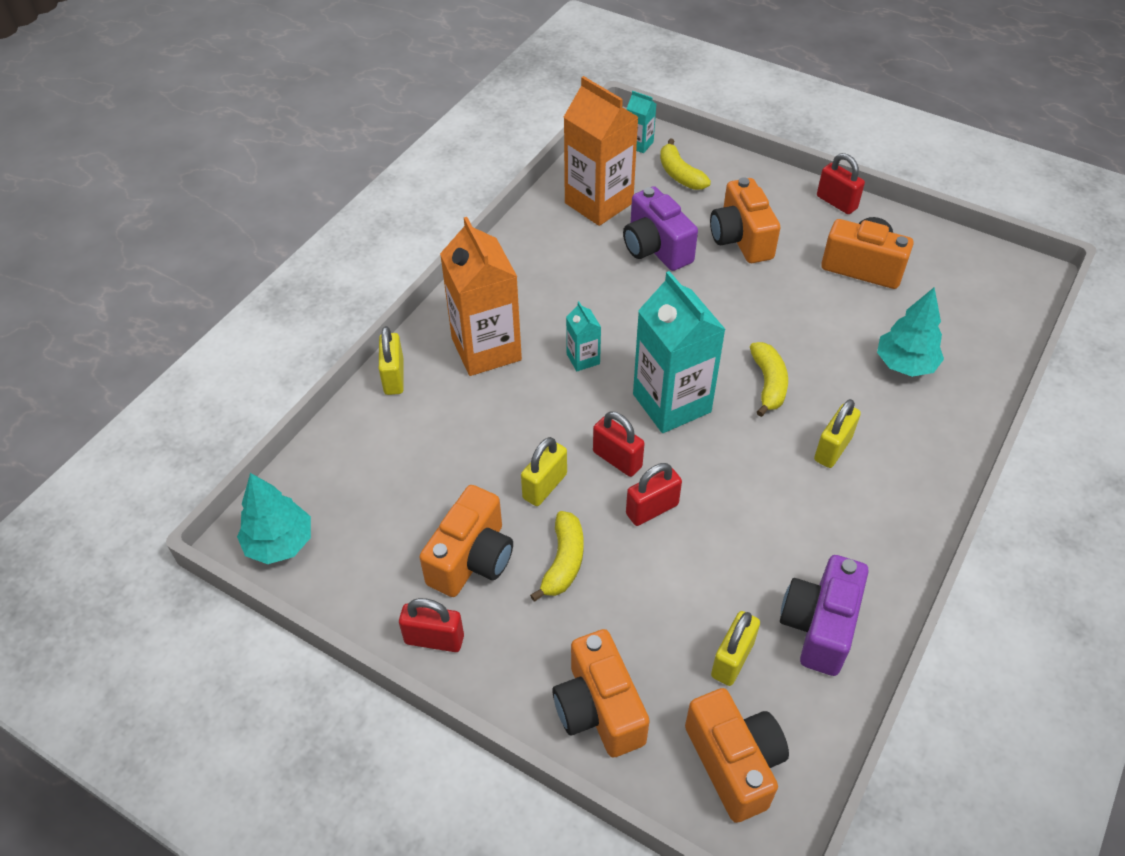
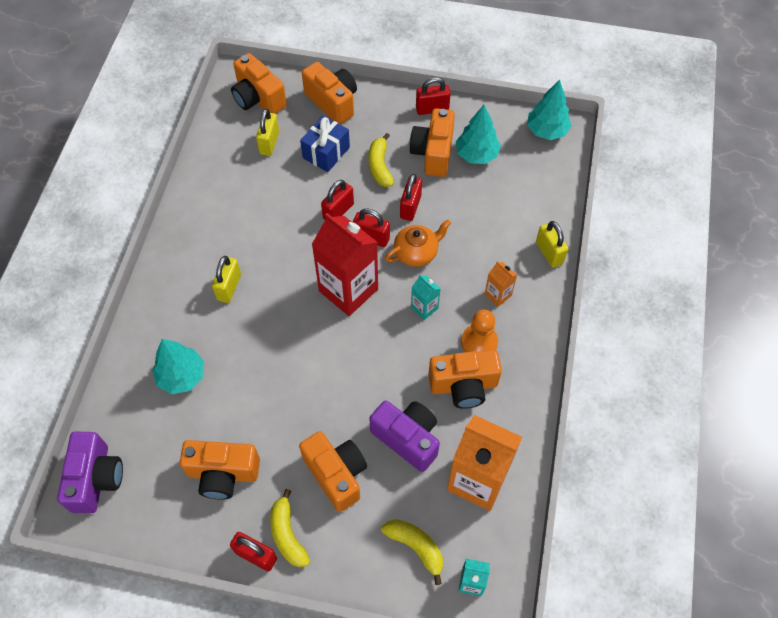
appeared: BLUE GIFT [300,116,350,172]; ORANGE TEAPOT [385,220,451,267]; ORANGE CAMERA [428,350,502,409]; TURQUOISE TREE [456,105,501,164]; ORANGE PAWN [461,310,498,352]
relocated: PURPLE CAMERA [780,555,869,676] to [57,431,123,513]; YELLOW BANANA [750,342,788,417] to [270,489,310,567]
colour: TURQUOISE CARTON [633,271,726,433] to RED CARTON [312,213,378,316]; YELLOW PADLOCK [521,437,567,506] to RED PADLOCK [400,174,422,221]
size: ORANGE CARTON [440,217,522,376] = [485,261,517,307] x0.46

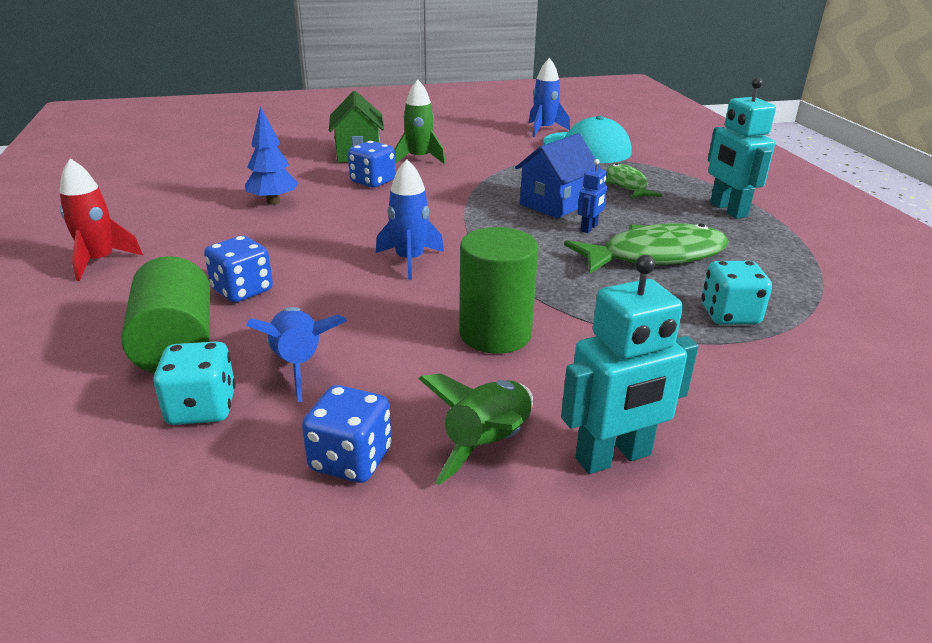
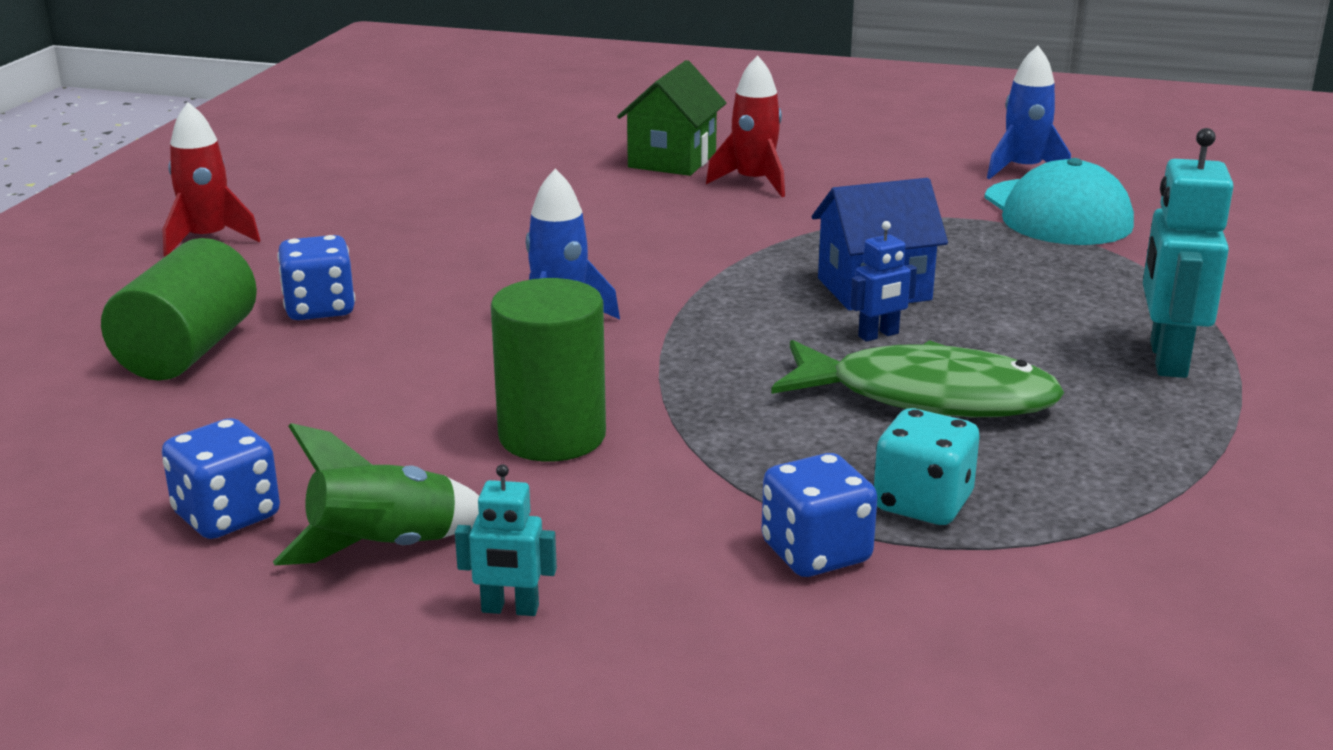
missing: TURQUOISE DICE [153,341,236,425]; BLUE TREE [245,107,298,205]; BLUE ROCKET [246,307,347,402]; GREEN FISH [605,164,662,199]
relocated: BLUE DICE [348,141,396,187] to [761,453,878,577]
colour: GREEN ROCKET [394,80,446,164] to RED ROCKET [706,55,785,197]
size: TURQUOISE ROBOT [561,255,698,474] = [455,464,557,616] x0.52

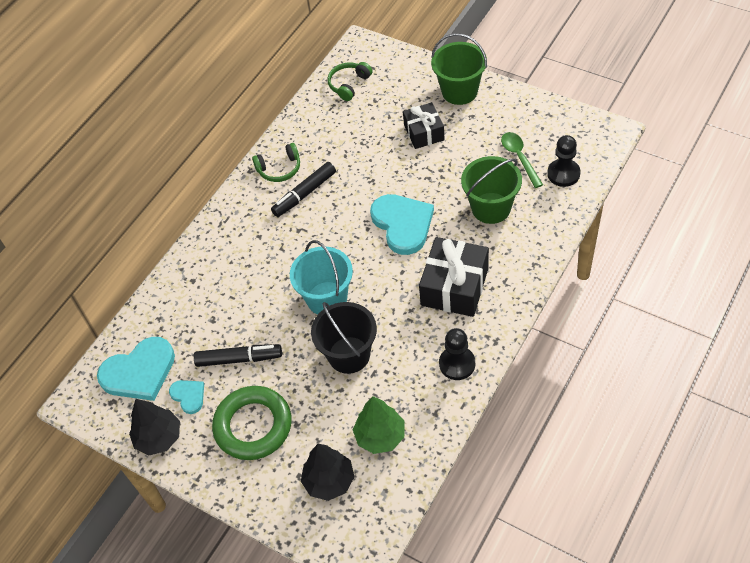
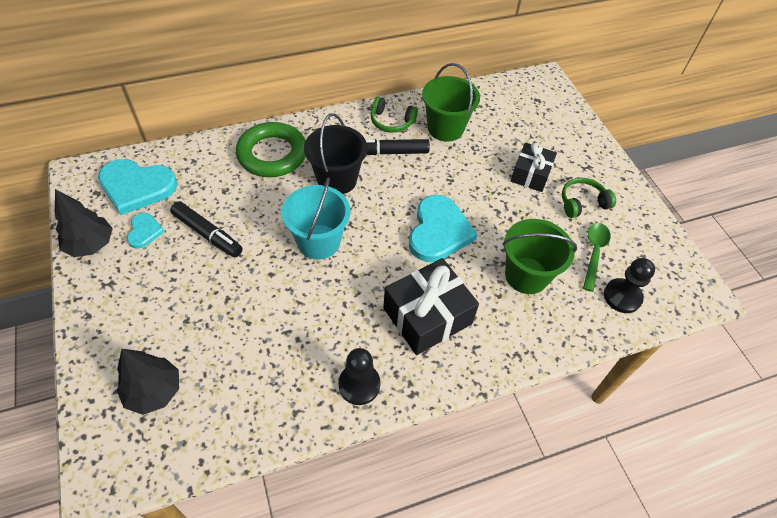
missing: GREEN TREE [353,396,405,454]
relocated: GREEN RING [212,386,292,460] to [236,122,306,177]; BLACK BUCKET [311,302,377,374] to [304,113,367,194]; GREEN BUCKET [431,33,487,105] to [422,63,480,142]; GREEN HEADPHONES [327,62,373,101] to [562,178,616,218]

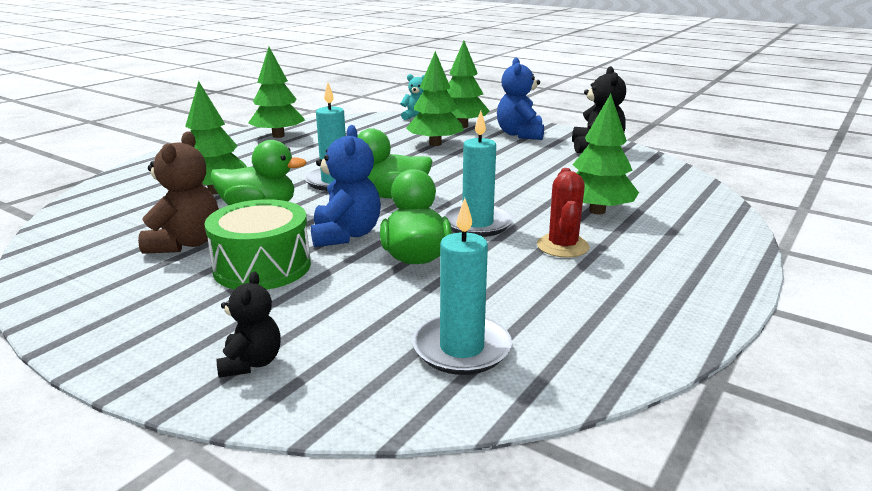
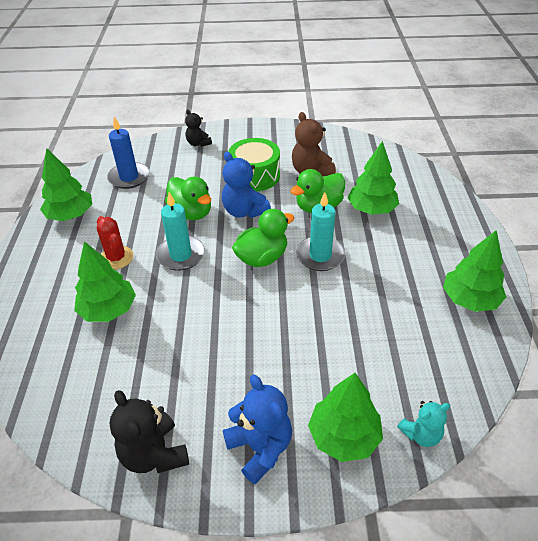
relocated: GREEN TREE [406,51,464,146] to [40,148,92,221]
colour: TURQUOISE CANDLE [413,198,512,375] to BLUE CANDLE [107,116,150,189]

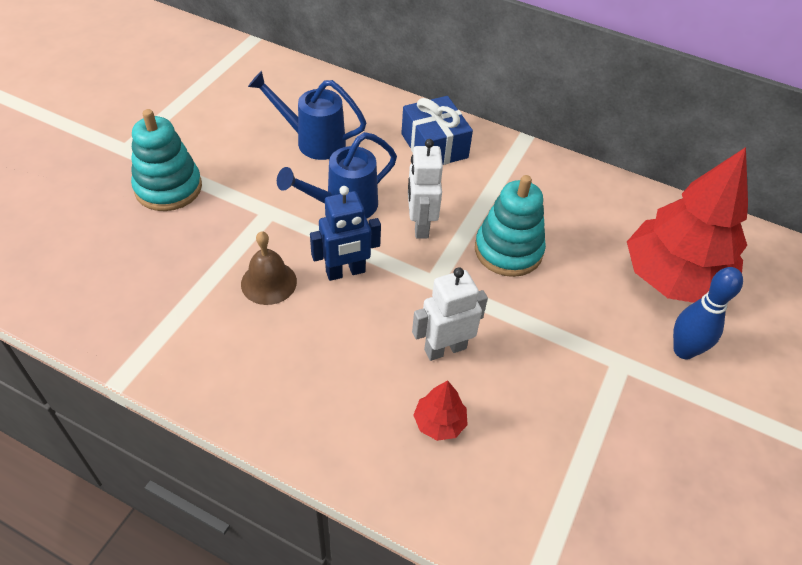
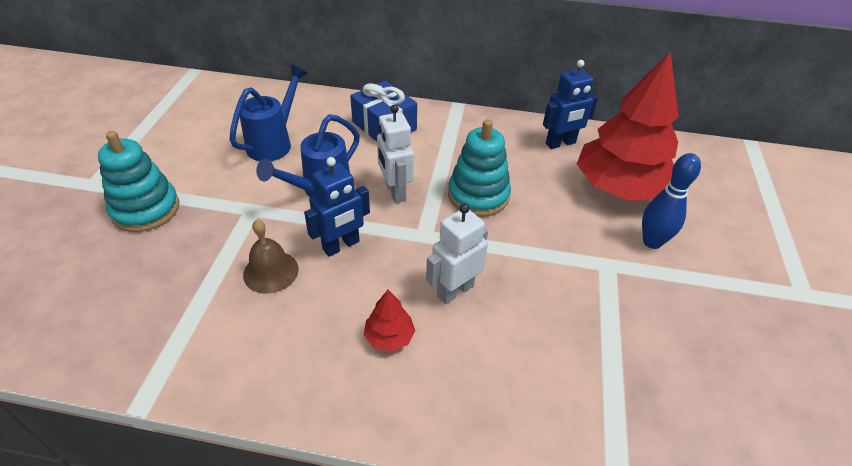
appeared: BLUE ROBOT [543,60,598,149]
relocated: RED TREE [413,380,468,441] to [364,290,415,352]
spun: BLUE WATERING CAN [248,71,366,160] = [229,65,308,161] 120 degrees clockwise

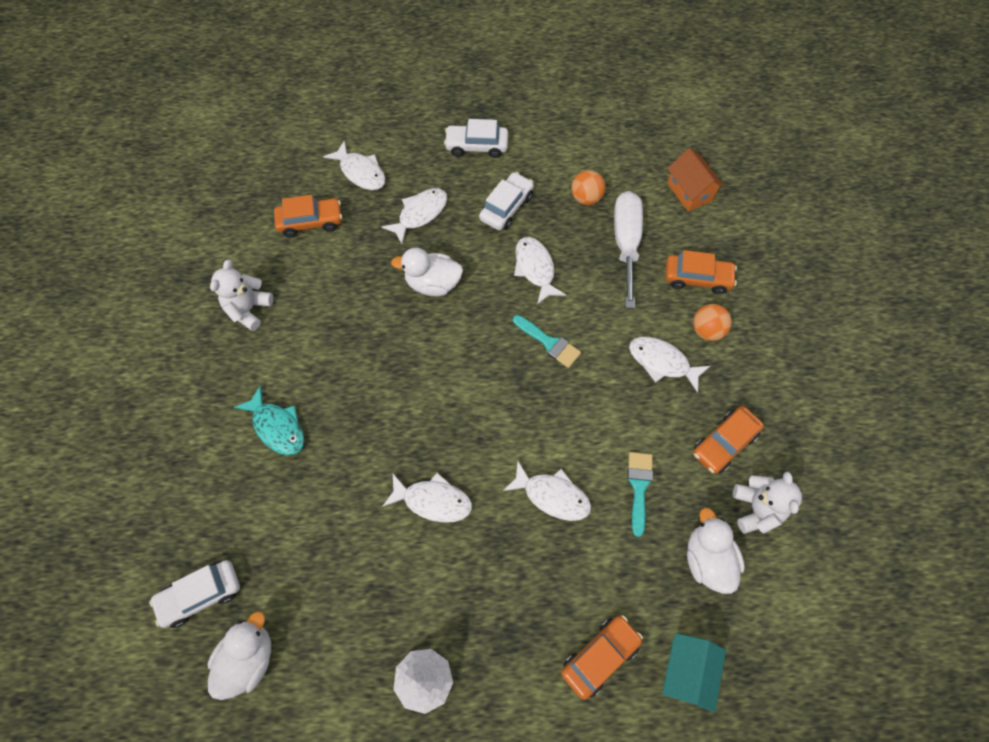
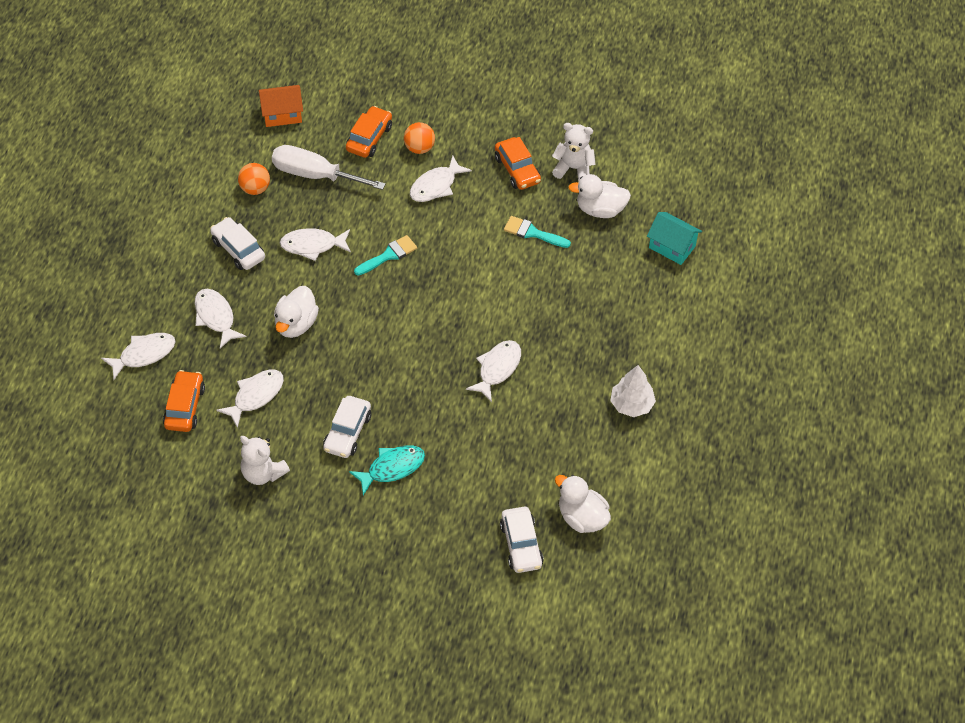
missing: ORANGE CAR [561,615,643,700]
relocated: WHITE FISH [503,461,591,521] to [216,370,284,428]; WHITE CAR [444,119,508,158] to [323,396,372,458]

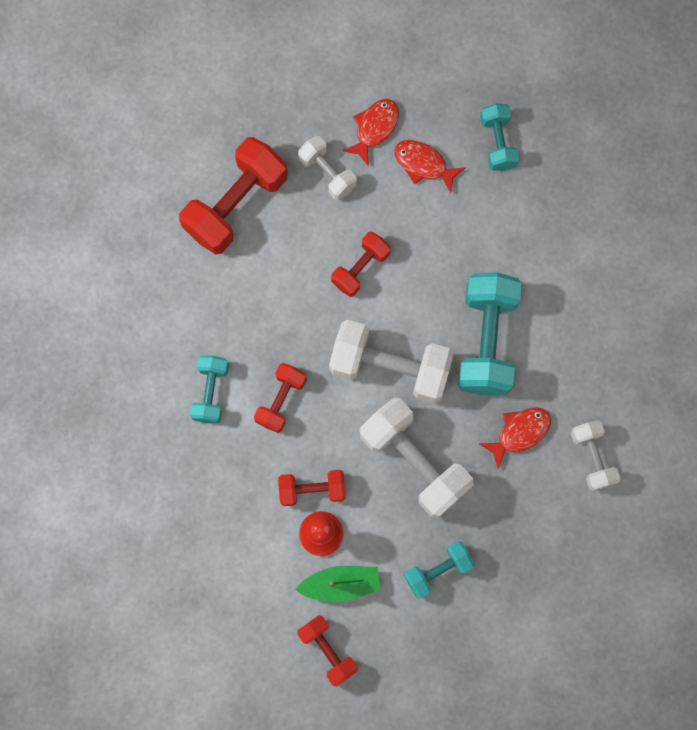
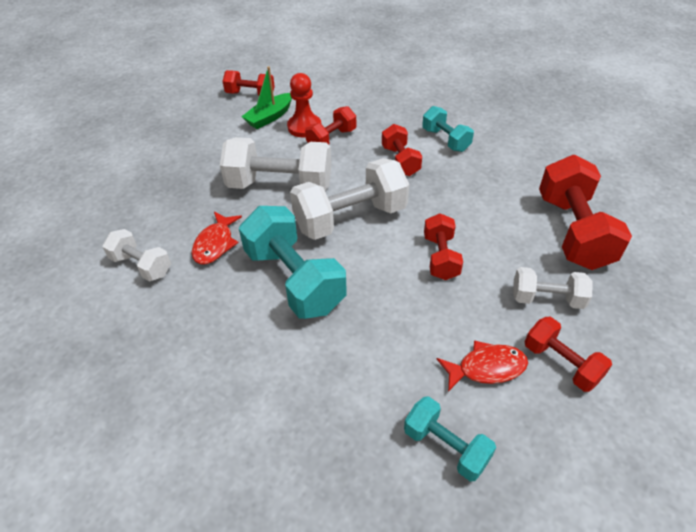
missing: TURQUOISE DUMBBELL [404,541,475,598]
exchanged: RED FISH [342,99,399,166] to RED DUMBBELL [525,317,612,392]

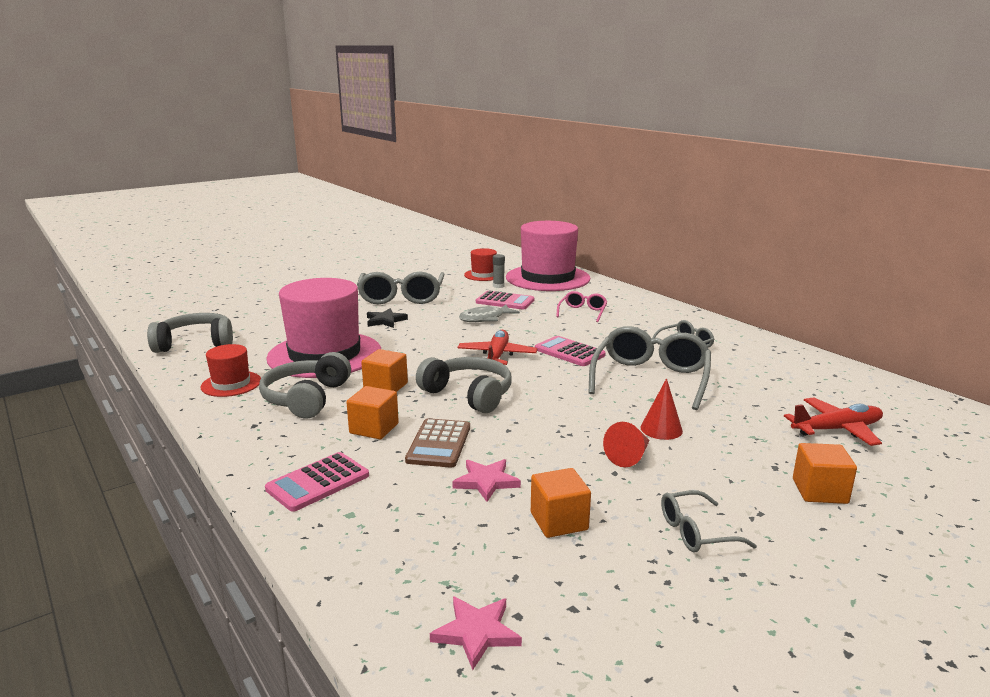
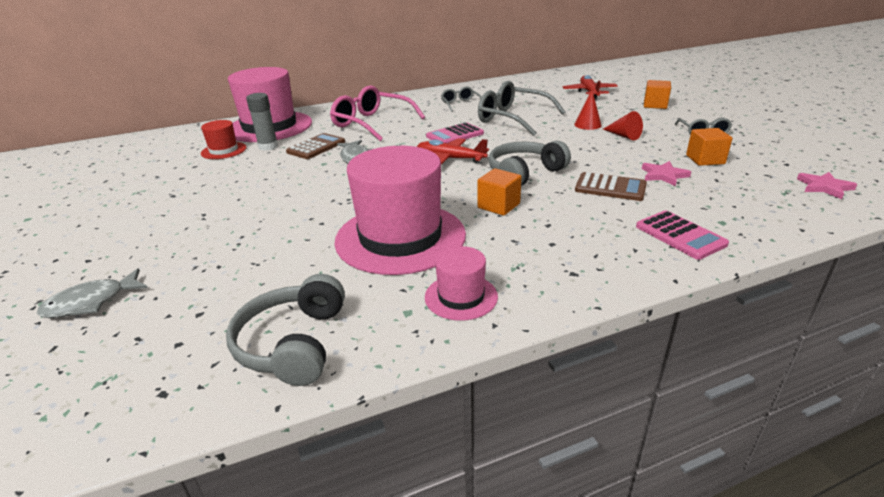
missing: GREY HEADPHONES [259,352,351,419]; ORANGE CUBE [346,386,399,439]; GREY GLASSES [357,271,444,304]; BLACK STAR [367,308,408,328]
appeared: GREY FISH [37,268,148,318]
colour: PINK CALCULATOR [476,290,535,310] to BROWN CALCULATOR [286,133,345,159]; RED HAT [201,344,261,397] to PINK HAT [425,246,498,321]
size: GREY GLUE STICK [493,254,505,288] = [246,93,278,151] x1.56; PINK GLASSES [556,291,608,322] = [330,85,425,141] x1.94

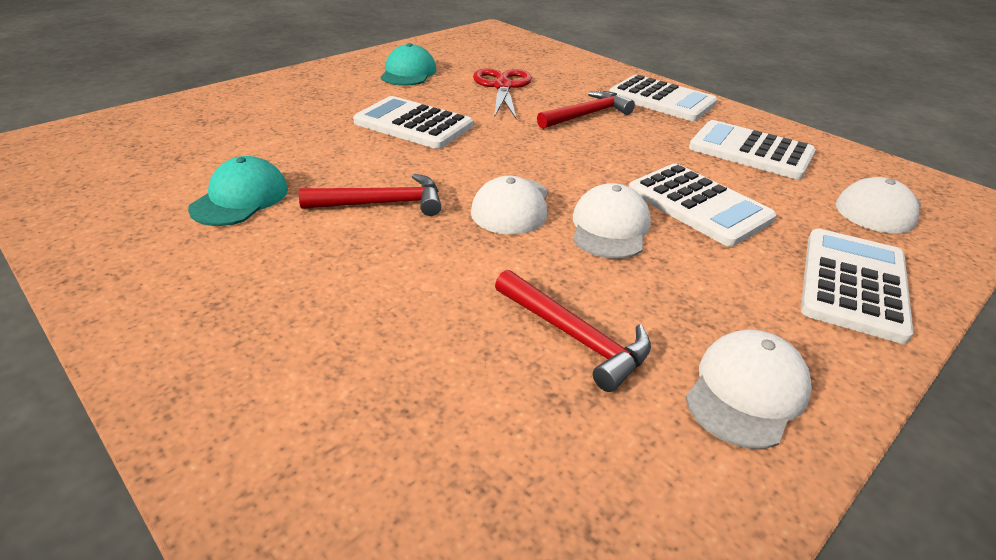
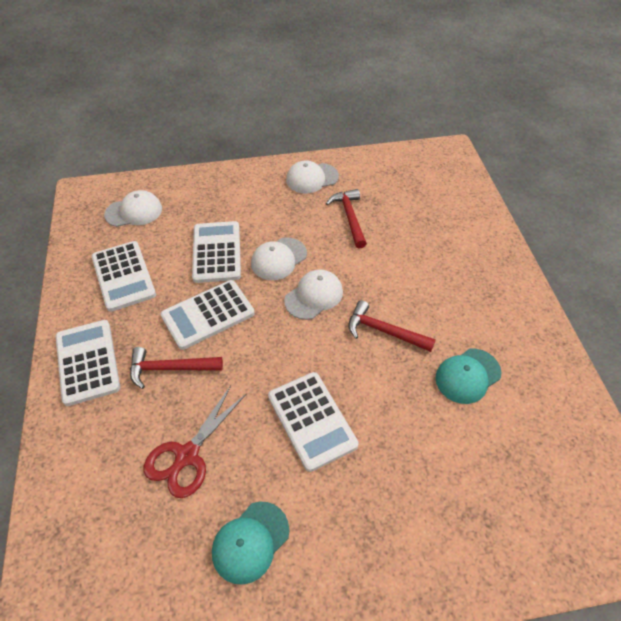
relocated: WHITE CALCULATOR [801,229,913,344] to [161,280,255,350]

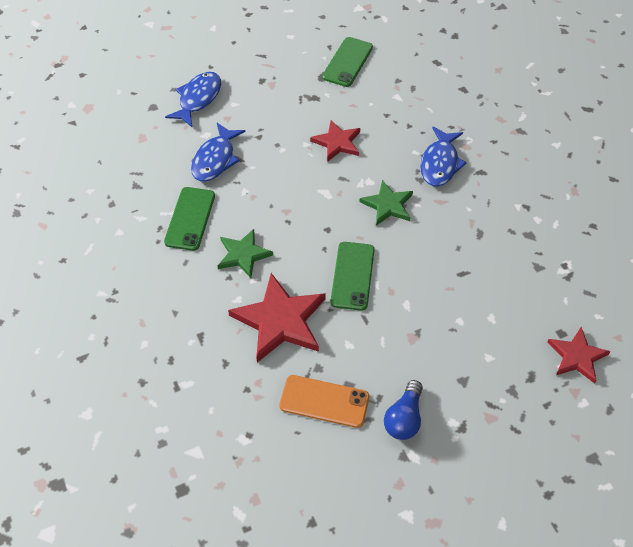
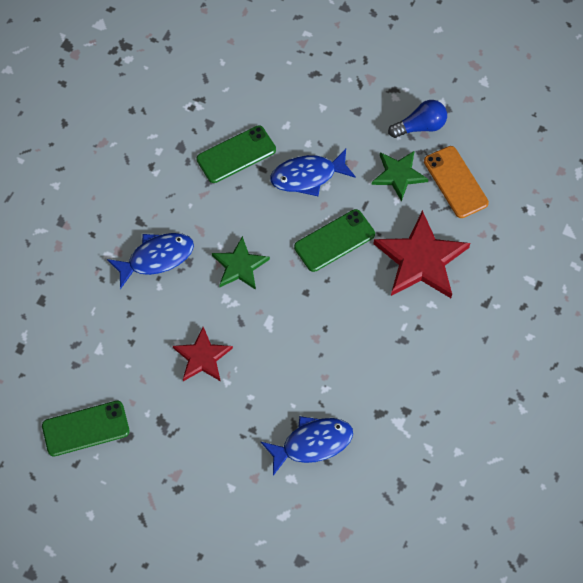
missing: RED STAR [548,327,611,384]
relocated: GREEN PHONE [164,187,215,251] to [196,125,276,183]; BLUE FISH [165,72,221,127] to [270,149,356,196]; GREEN STAR [218,229,273,278] to [372,151,428,202]

